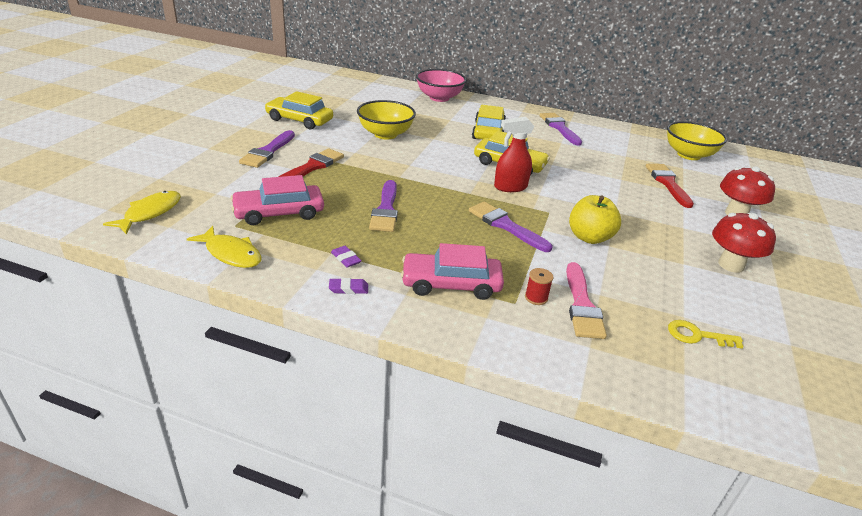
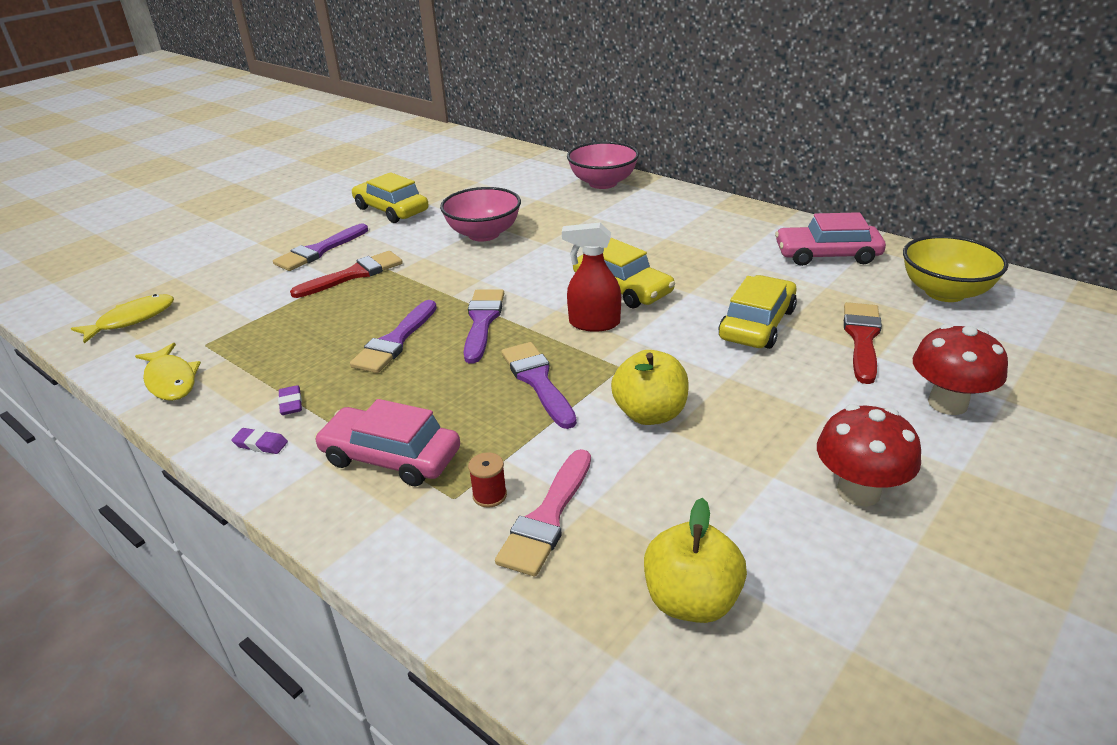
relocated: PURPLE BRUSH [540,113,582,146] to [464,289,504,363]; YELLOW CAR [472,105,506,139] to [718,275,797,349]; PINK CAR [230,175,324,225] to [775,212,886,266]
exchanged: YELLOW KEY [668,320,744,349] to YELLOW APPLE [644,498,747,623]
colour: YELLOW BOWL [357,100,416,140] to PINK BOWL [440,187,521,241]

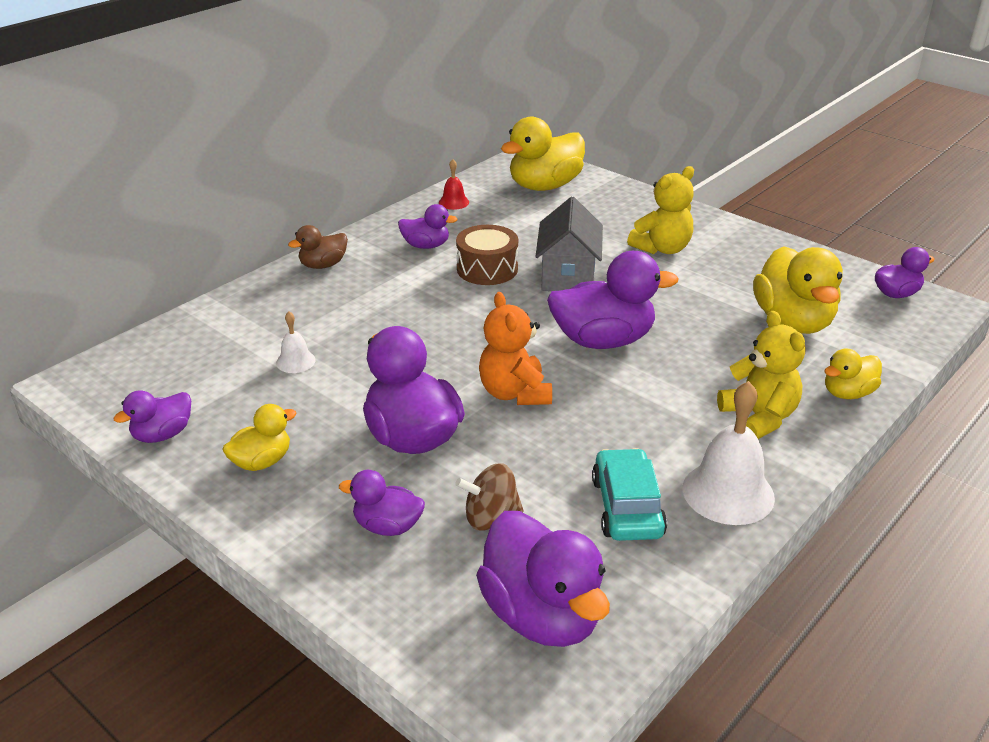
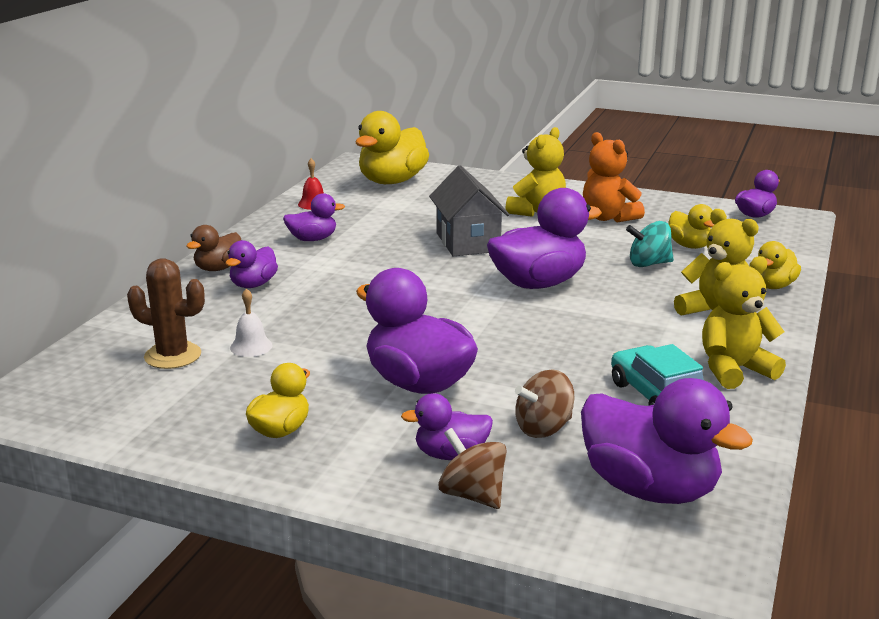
missing: BROWN DRUM [456,225,518,285]
appeared: BROWN CACTUS [127,258,205,369]; BROWN SPINNING TOP [438,428,507,509]; TURQUOISE SPINNING TOP [626,221,674,267]
relocated: PURPLE DUCK [113,390,192,443] to [226,240,278,288]; ORANGE TEDDY BEAR [479,292,552,405] to [583,132,645,222]
exchanged: WHITE BELL [683,381,775,525] to YELLOW TEDDY BEAR [702,256,786,389]
size: YELLOW DUCK [753,246,843,334] = [669,204,714,249] x0.54

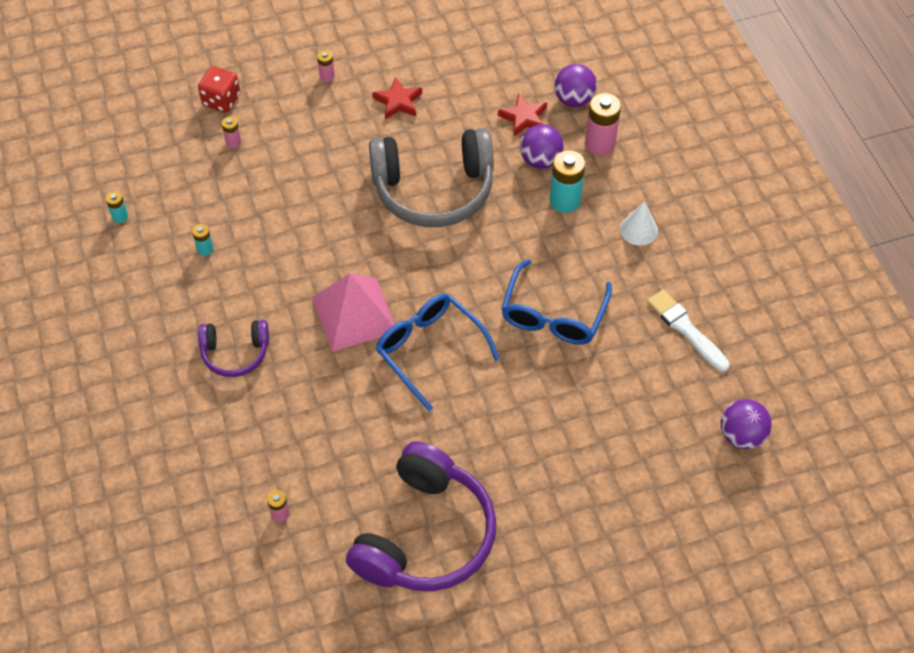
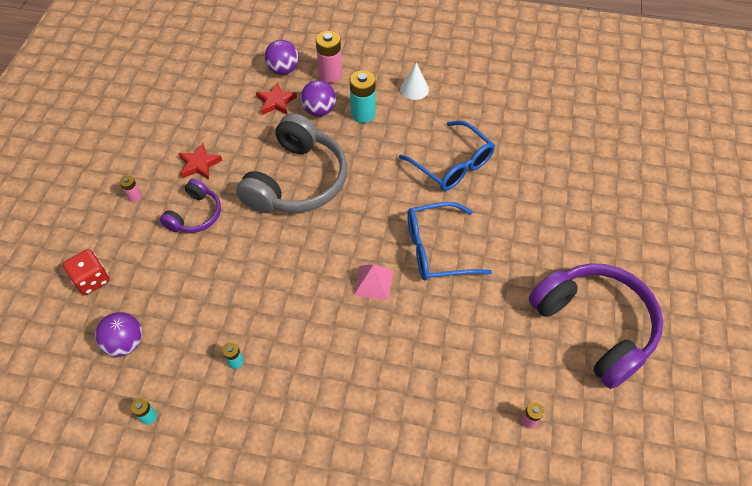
missing: PINK BATTERY [222,117,241,148]; WHITE BRUSH [647,290,730,372]
relocated: PURPLE BALL [721,399,772,449] to [95,312,142,357]; PURPLE HEADPHONES [198,320,269,377] to [160,179,221,233]
size: PINK PYRAMID [312,273,395,352] = [354,264,394,301] x0.58

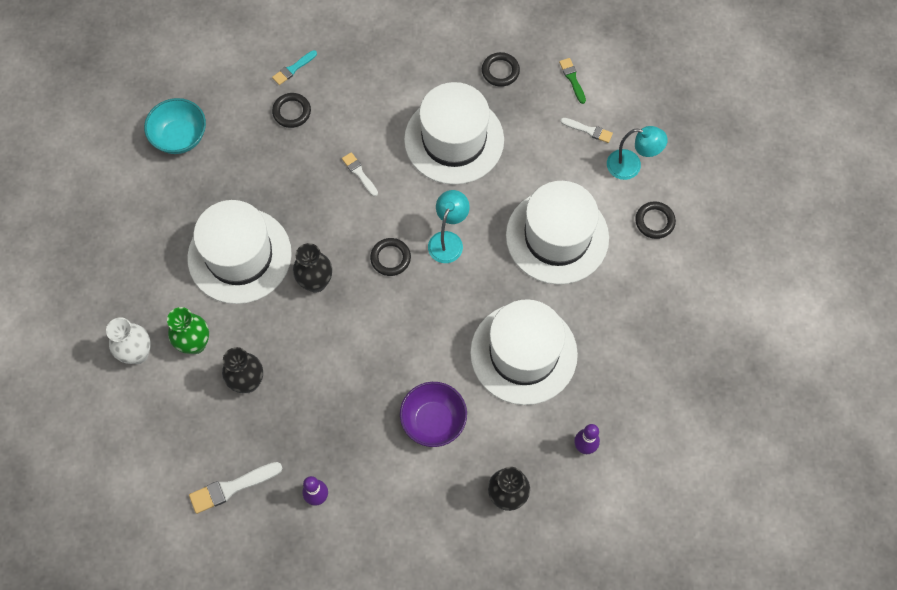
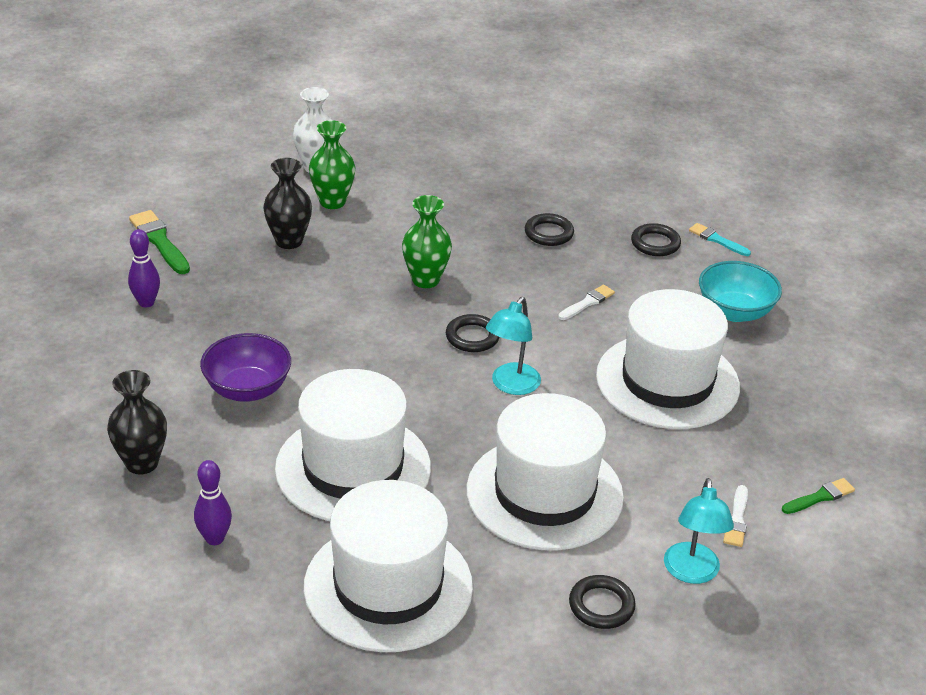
relocated: WHITE HAT [187,200,292,304] to [304,480,473,652]; BLACK RING [482,52,520,87] to [525,213,574,246]; TURQUOISE BOWL [144,98,206,154] to [699,261,782,322]
colour: WHITE BRUSH [189,462,282,514] to GREEN BRUSH [129,210,190,274]; BLACK VASE [293,243,332,293] to GREEN VASE [402,195,452,288]
spun: TURQUOISE LAMP [428,190,470,263] = [486,297,541,395] 105 degrees clockwise

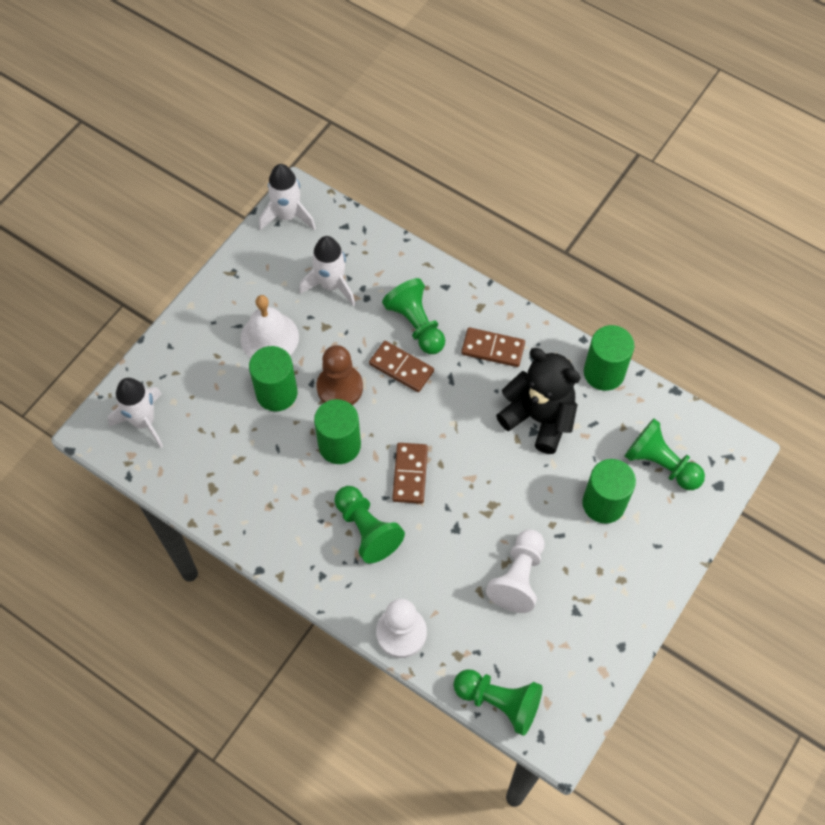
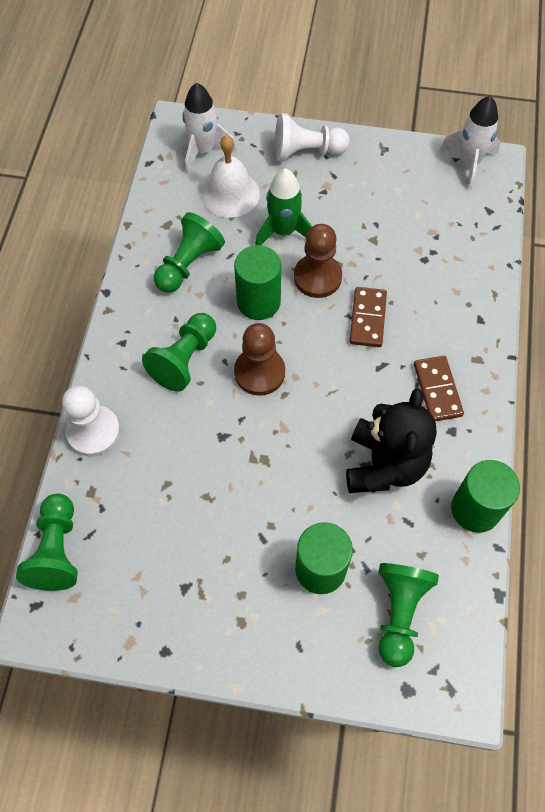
missing: WHITE ROCKET [299,236,356,306]
relocated: GREEN PAWN [382,278,445,354] to [154,212,225,293]; WHITE BELL [240,295,299,358] to [201,135,260,218]; WHITE PAWN [486,529,545,613] to [275,113,350,161]
exchanged: BROWN DOMINO [392,443,428,504] to BROWN PAWN [234,323,285,396]; GREEN CYLINDER [249,346,297,411] to GREEN ROCKET [255,168,312,245]

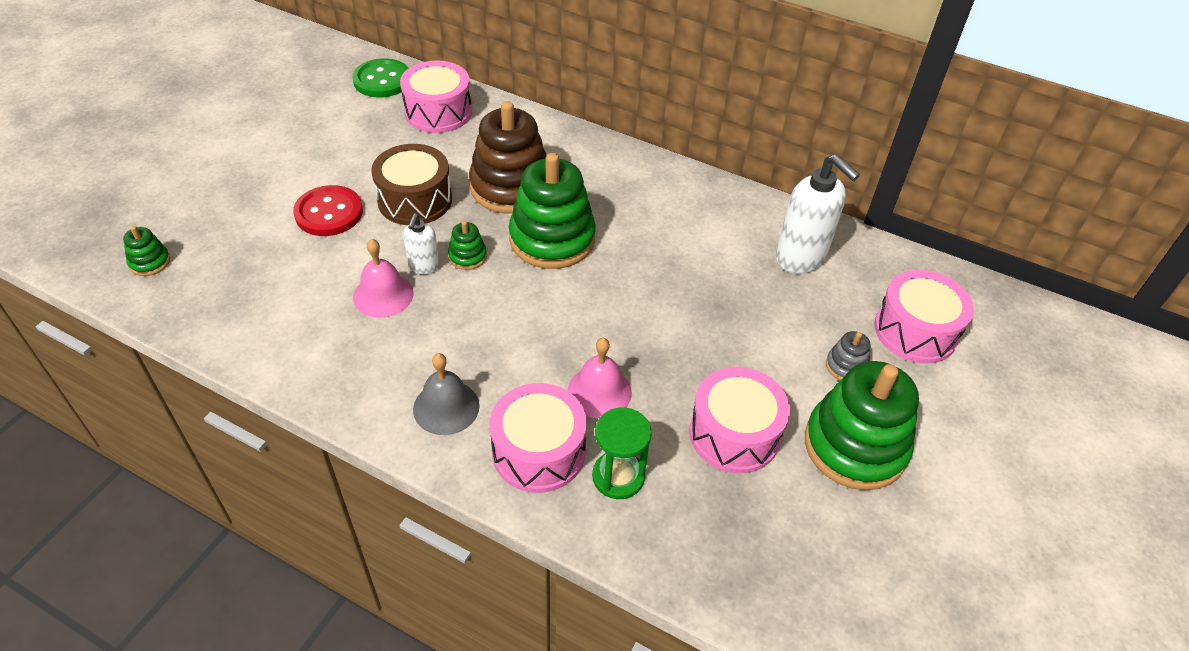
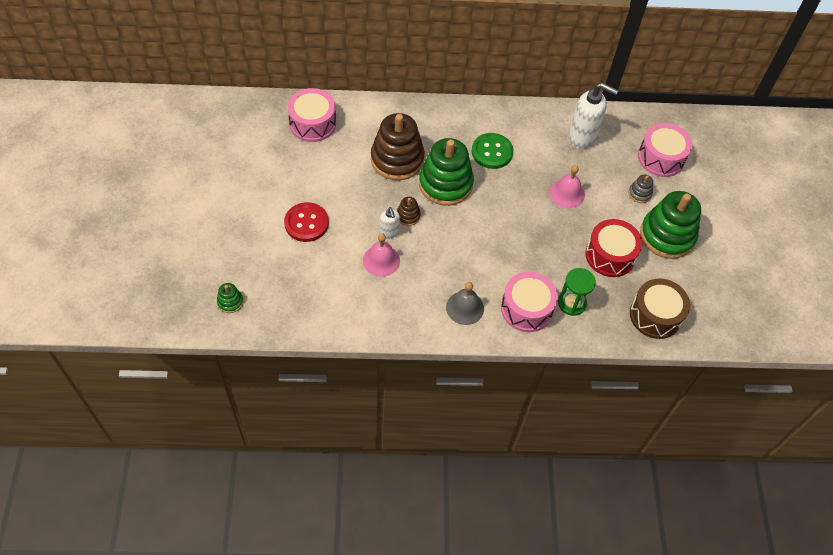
relocated: GREEN BUTTON [352,58,408,97] to [472,133,513,169]; PINK BELL [567,338,632,419] to [550,165,585,208]; BROWN DRUM [371,144,452,225] to [630,278,690,339]
colour: GREEN STACKING TOY [448,221,487,270] to BROWN STACKING TOY [397,197,421,226]; PINK DRUM [689,367,790,473] to RED DRUM [585,219,642,277]

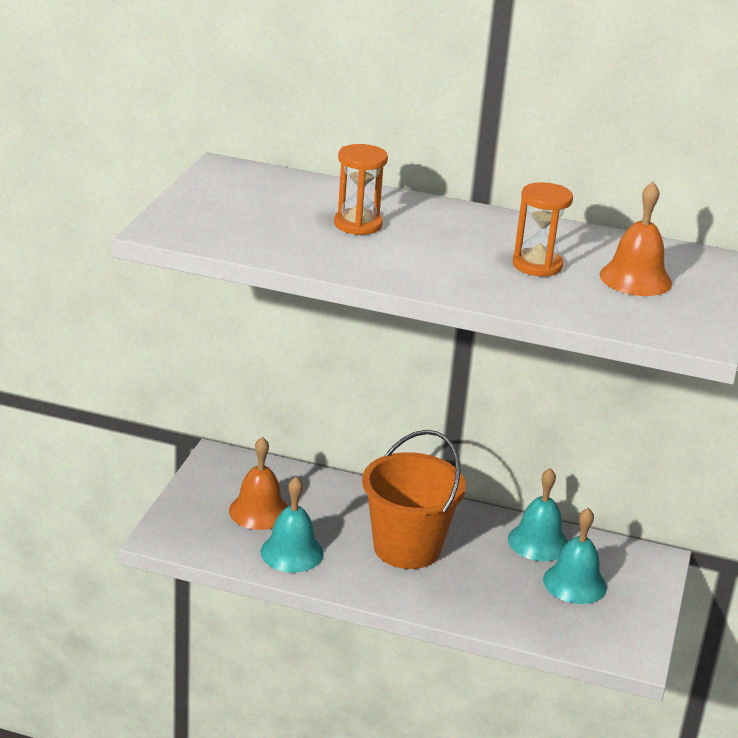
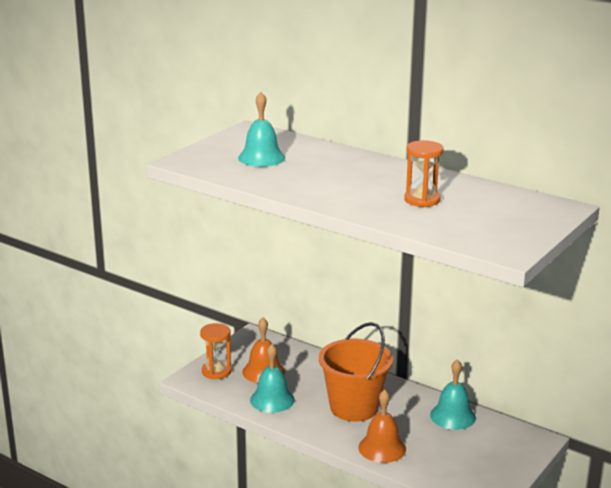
relocated: ORANGE HOURGLASS [334,144,388,235] to [200,323,232,379]; TURQUOISE BELL [543,508,607,604] to [238,92,285,167]; ORANGE BELL [599,182,672,296] to [358,390,406,463]

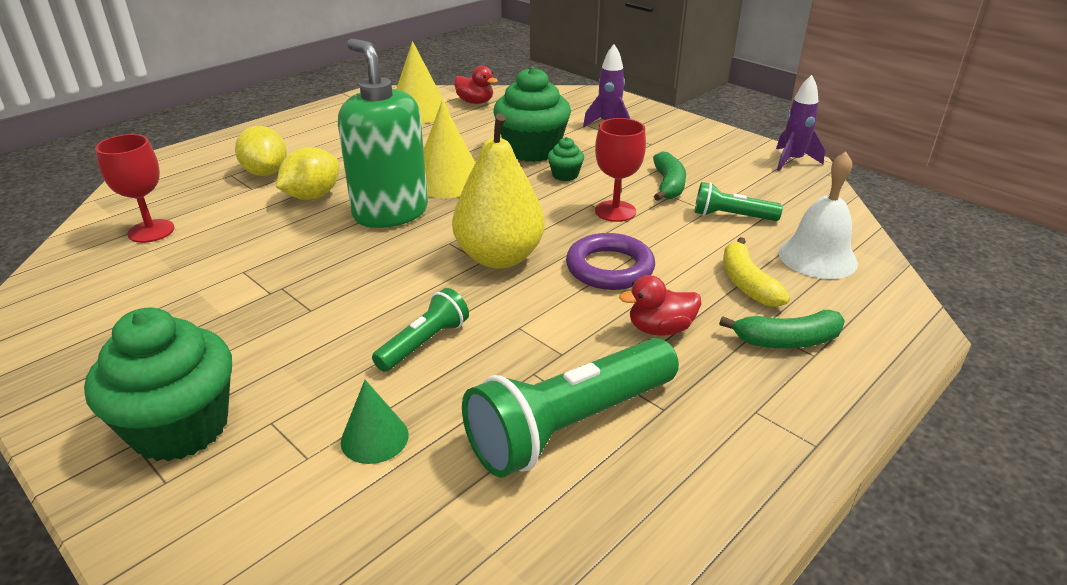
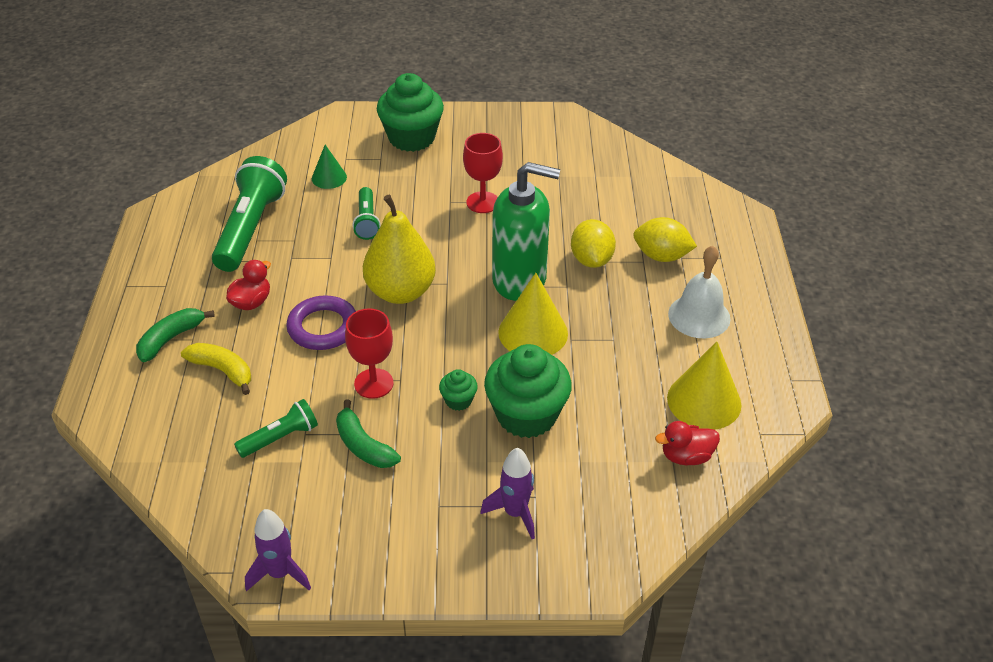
relocated: RED GOBLET [95,134,174,243] to [463,133,503,213]; WHITE BELL [778,151,858,279] to [668,246,730,338]

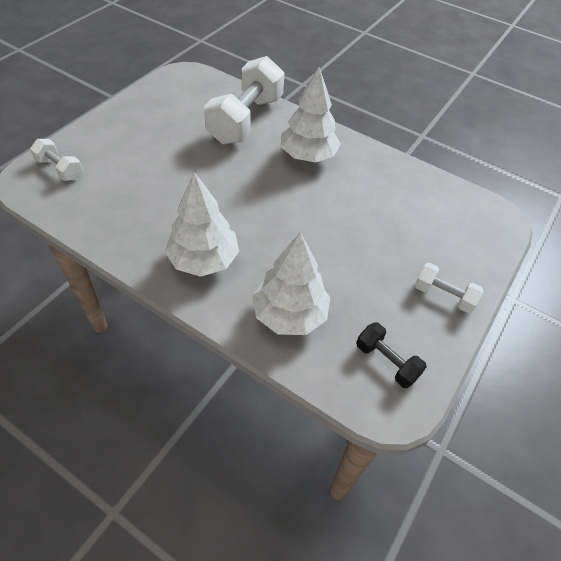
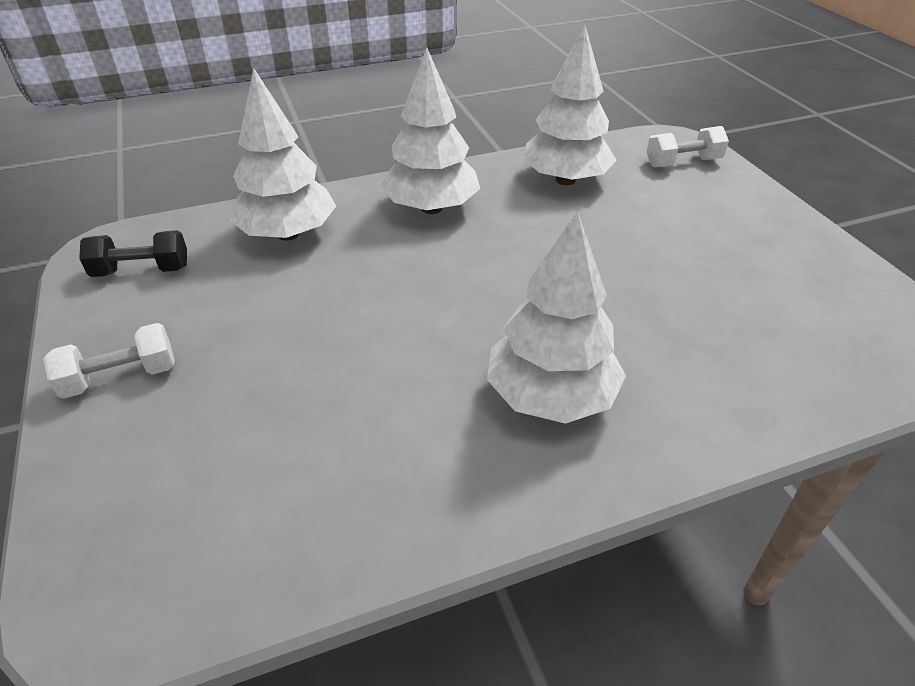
missing: WHITE DUMBBELL [204,56,285,145]
appeared: WHITE TREE [522,25,617,185]

